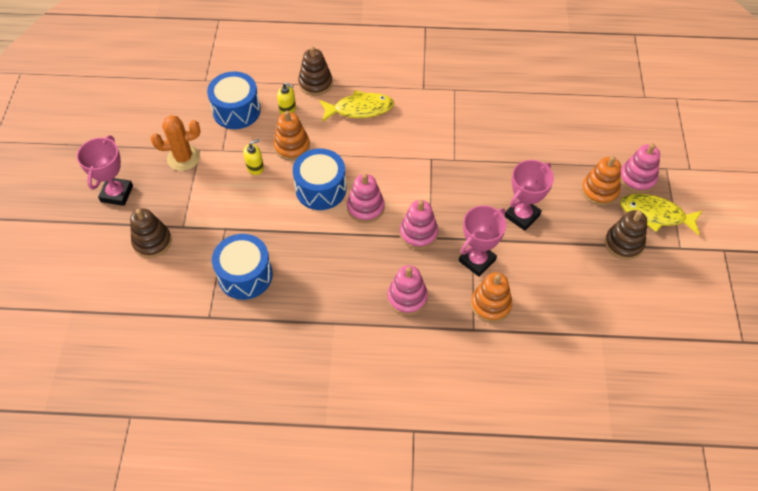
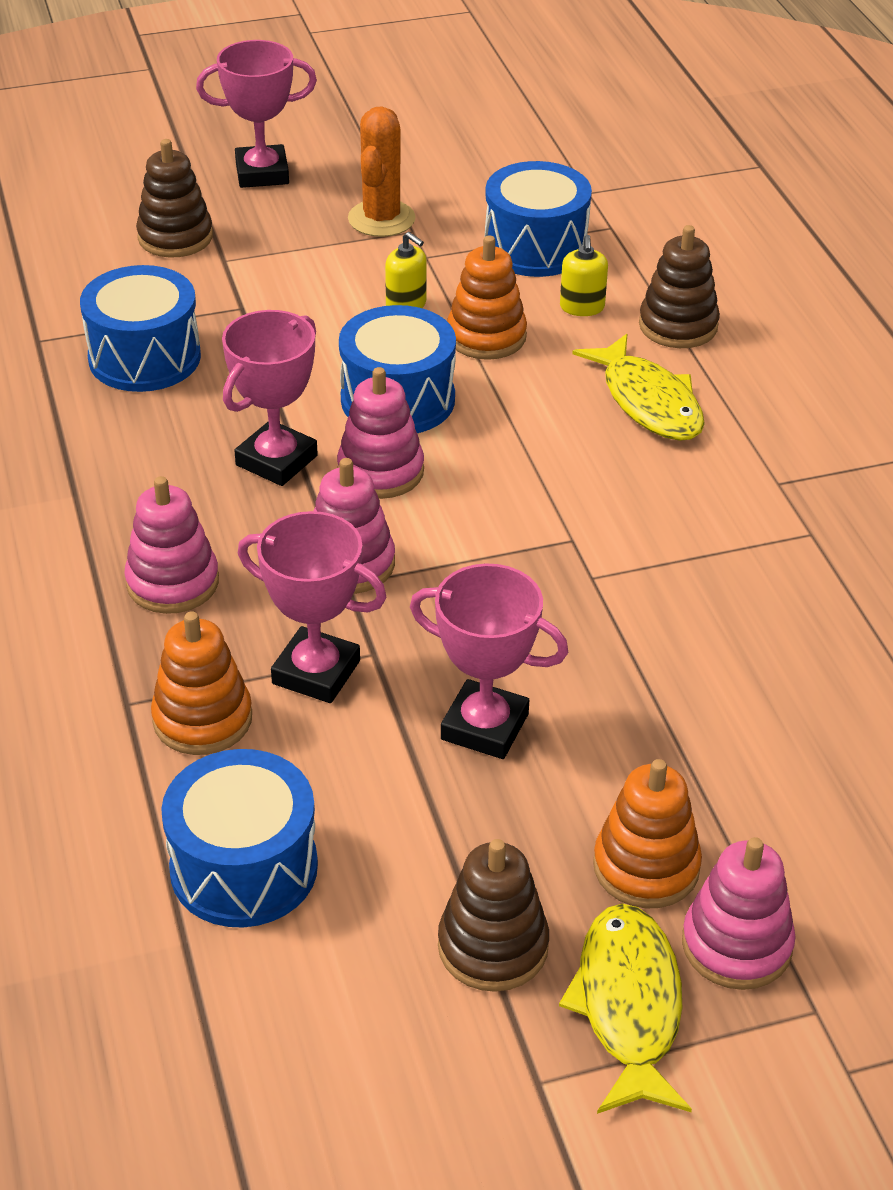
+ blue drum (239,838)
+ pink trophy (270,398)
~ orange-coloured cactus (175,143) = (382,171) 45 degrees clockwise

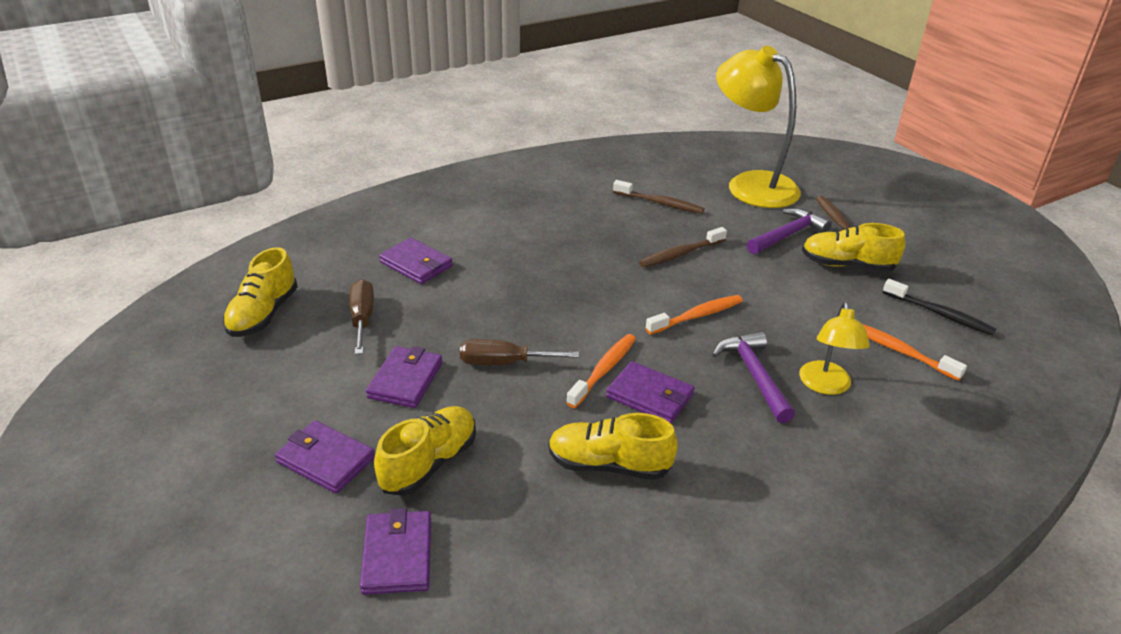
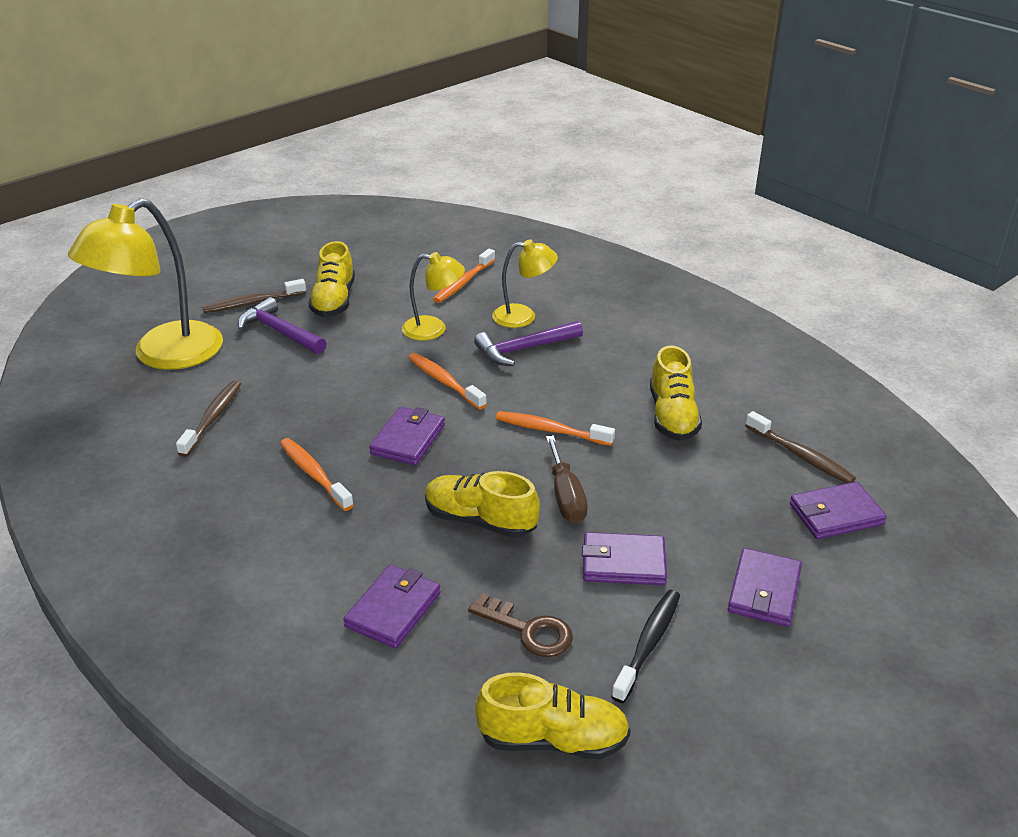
+ orange-coloured tooth brush (317,474)
+ bright yellow desk lamp (433,296)
~ bright yellow shoe (425,451) to (482,504)
~ purple billfold (650,392) to (407,436)
~ russet tooth brush (683,247) to (800,447)
~ jet-black tooth brush (940,307) to (645,646)
~ russet screwdriver (362,316) to russet key (520,625)

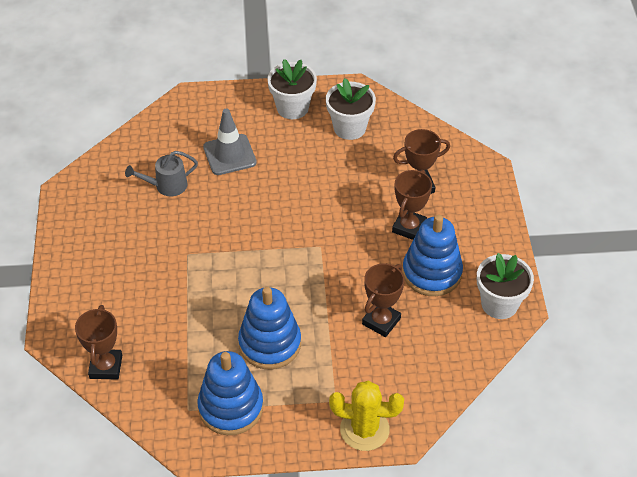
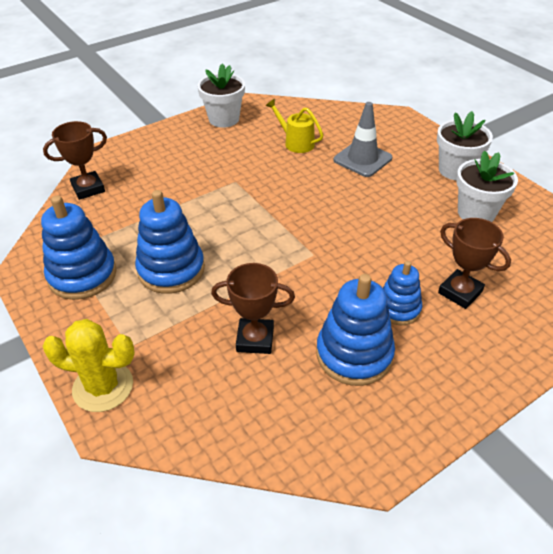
~ pure white potted plant (505,286) to (221,95)
~ russet trophy (412,205) to blue stacking rings (402,293)
~ grey sprinkling can (161,173) to bright yellow sprinkling can (294,126)
~ bright yellow cactus (366,416) = (89,365) 60 degrees counterclockwise

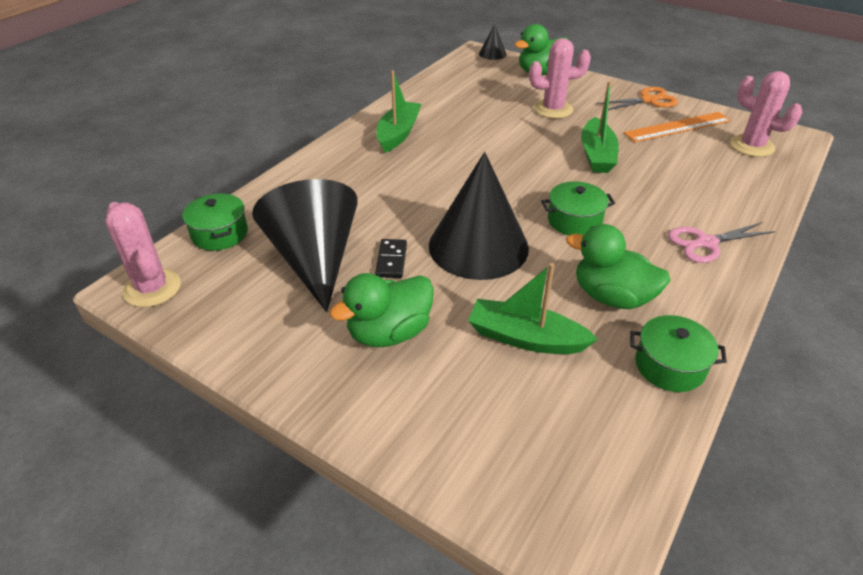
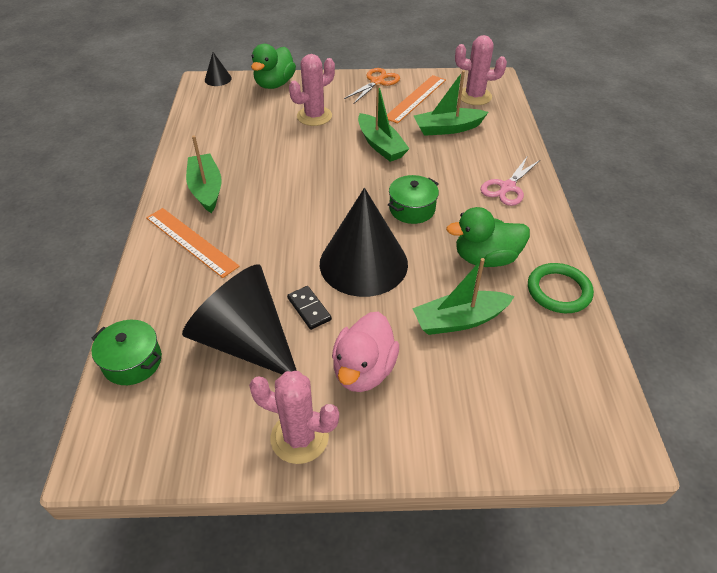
+ orange-coloured straightedge (193,243)
+ emerald toy boat (451,103)
~ pink cactus (143,254) to (294,417)
~ emerald pot (678,353) to emerald hoop (561,288)
~ emerald rubber duck (381,310) to pink rubber duck (365,352)

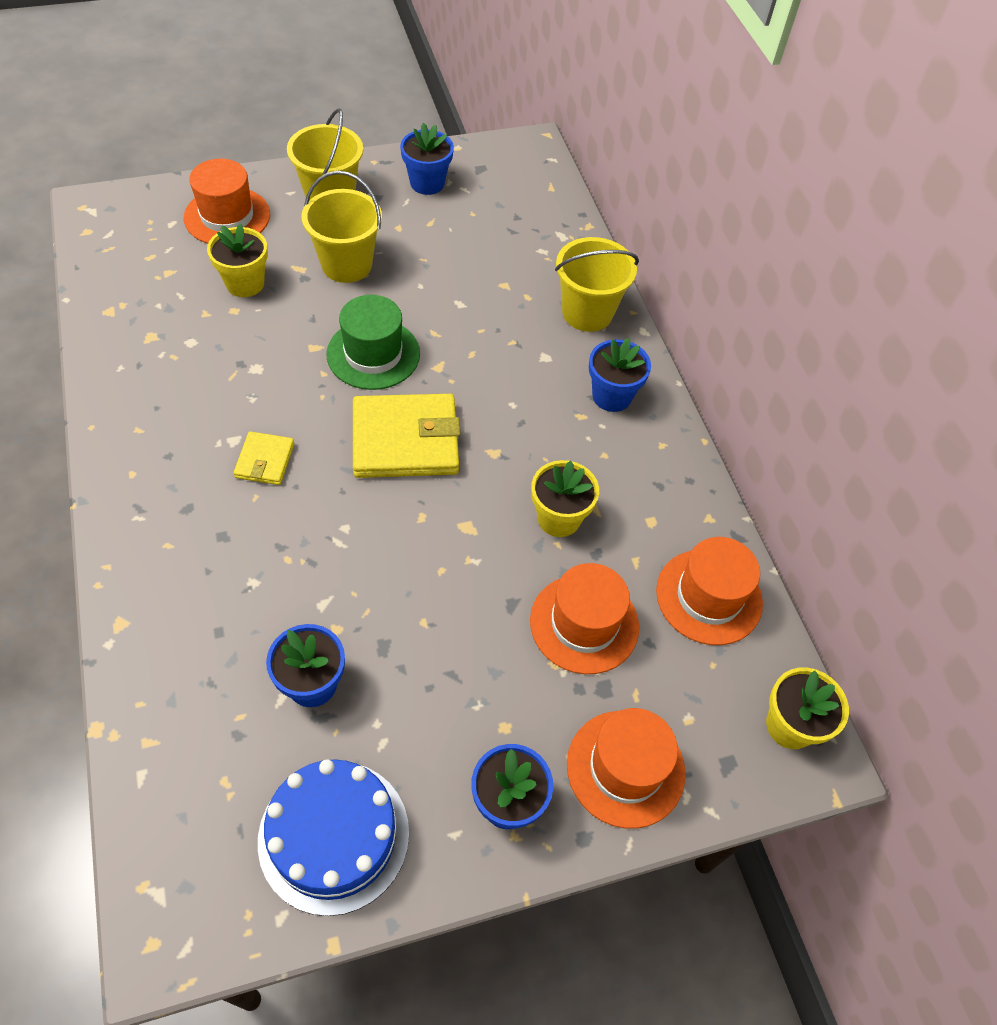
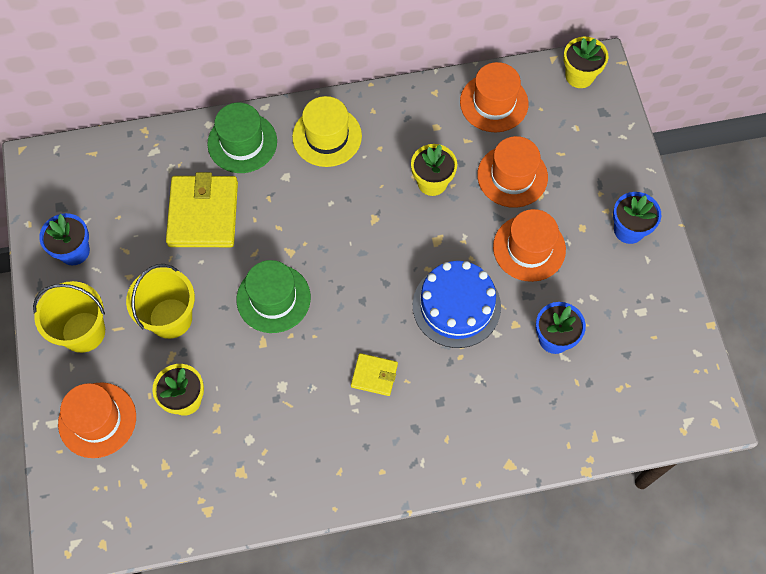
~ blue gateau (333,837) to (457,304)
~ bright yellow billfold (407,436) to (202,209)
~ orange-coloured hat (626,768) to (529,245)
~ bright yellow bucket (597,284) to emerald hat (242,138)
~ blue potted plant (620,375) to bright yellow hat (327,131)

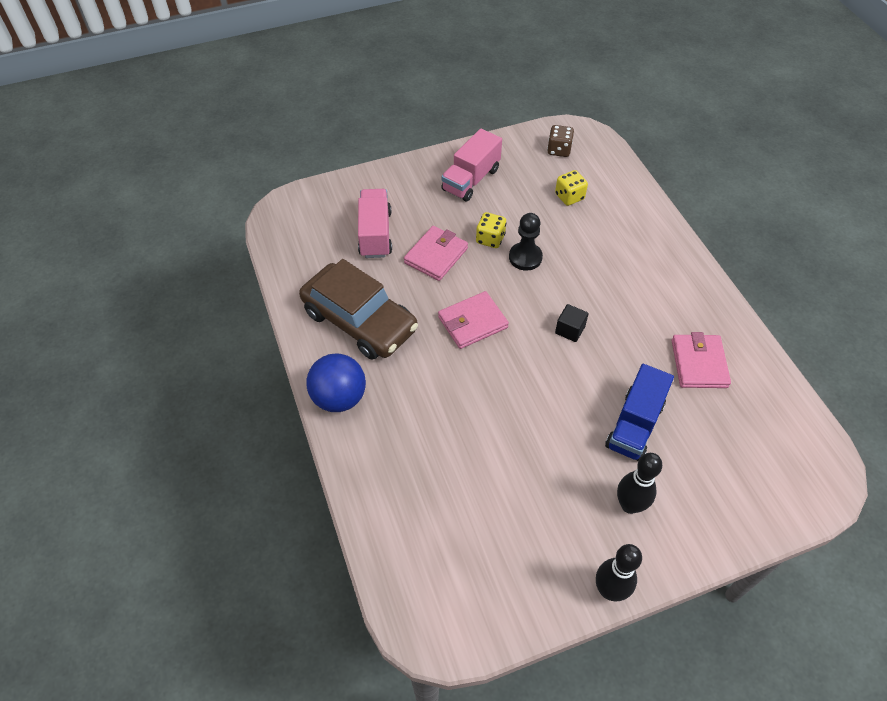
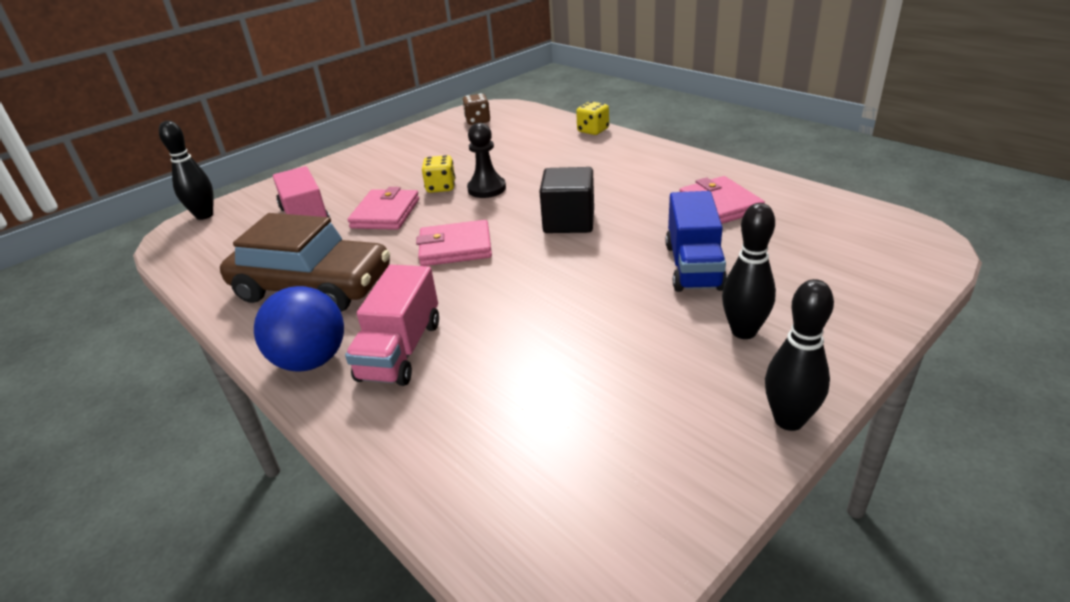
+ jet-black bowling pin (186,170)
~ pink truck (471,165) to (392,325)
~ bright yellow die (571,188) to (592,118)
~ pink billfold (473,320) = (454,243) 45 degrees clockwise
~ jet-black block (572,323) = (566,200) x1.73

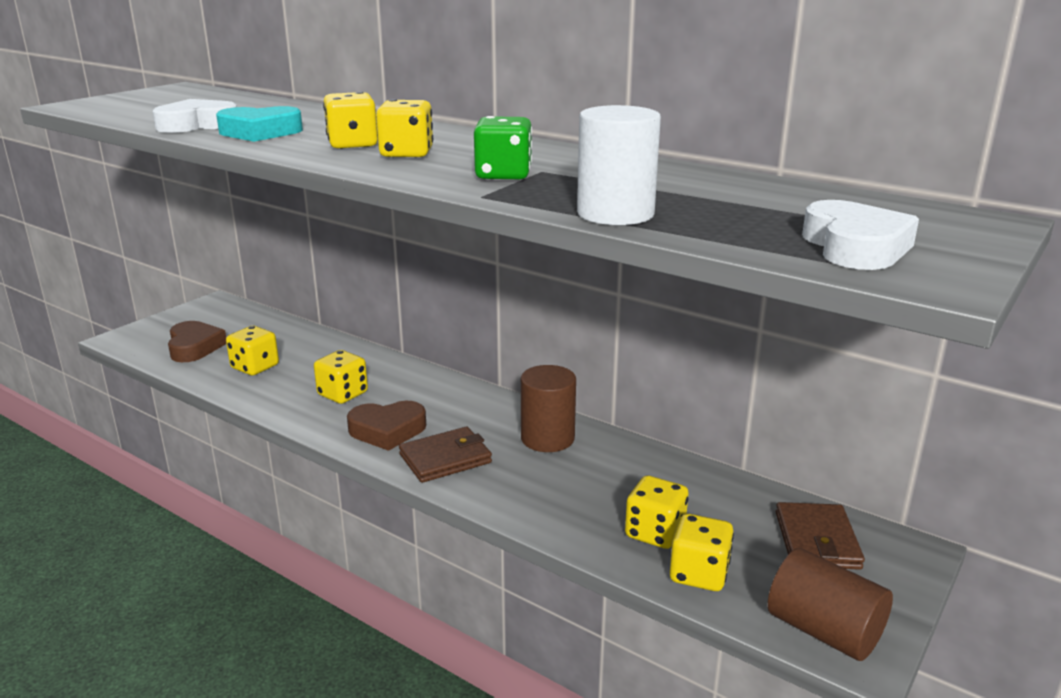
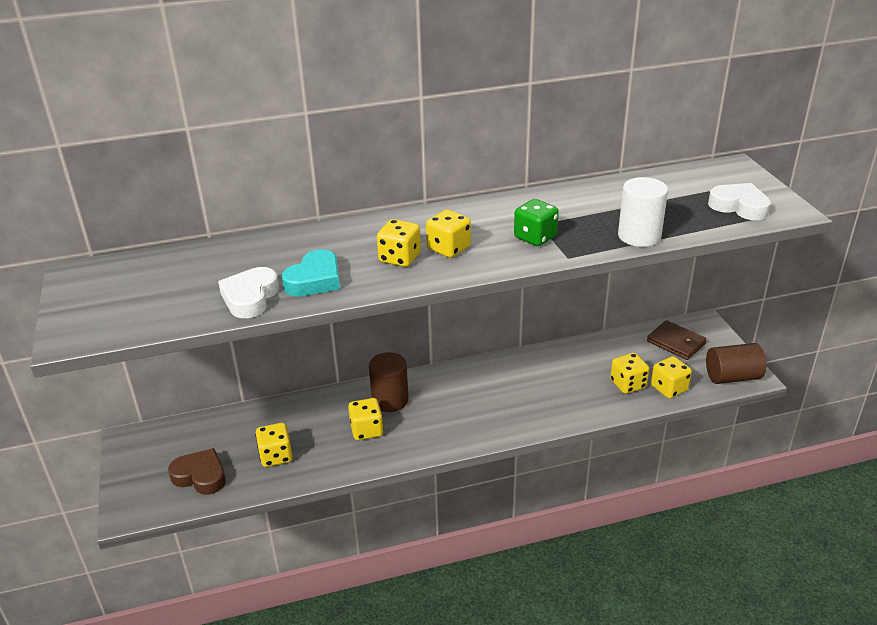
- russet heart (386,426)
- russet billfold (445,455)
~ russet cylinder shape (548,408) to (389,382)

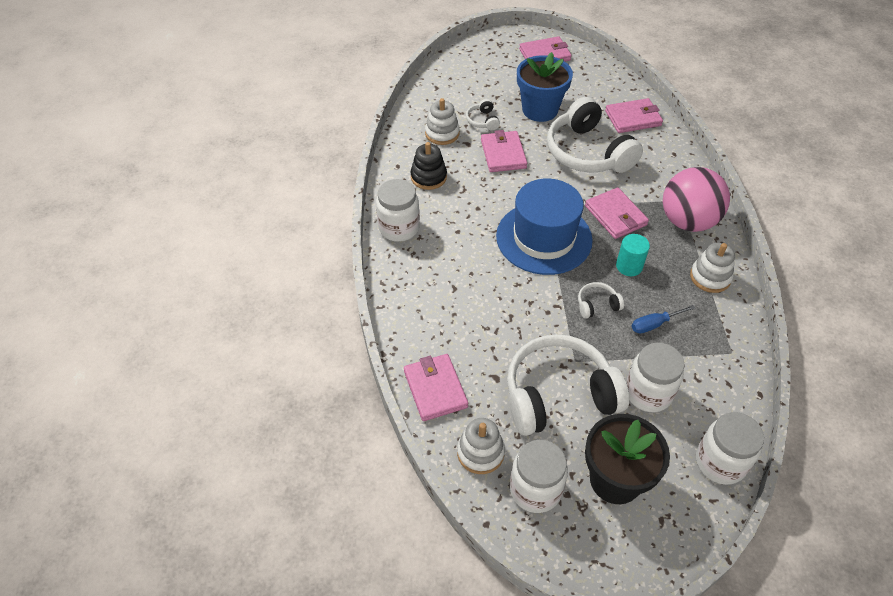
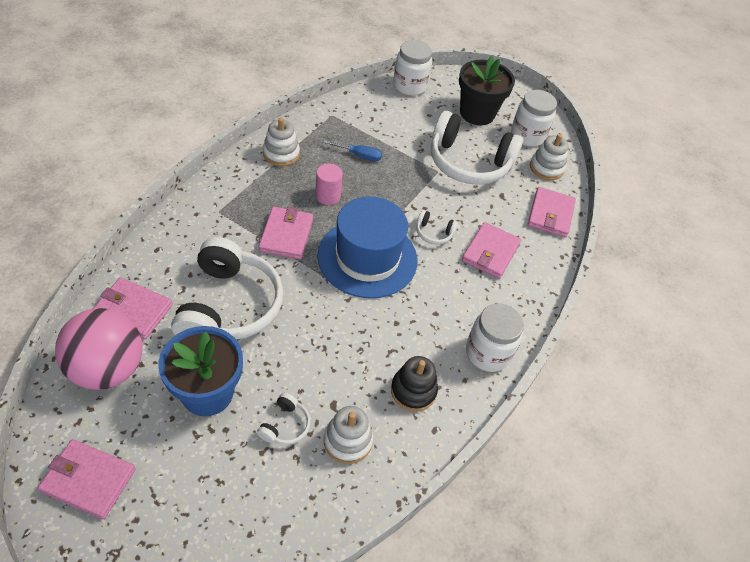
- pure white preserve jar (655,377)
~ pink billfold (504,151) to (491,250)
~ pure white headphones (601,300) to (437,227)
~ pink play ball (696,199) to (99,349)
~ aqua cylinder shape (633,255) to pink cylinder shape (329,184)

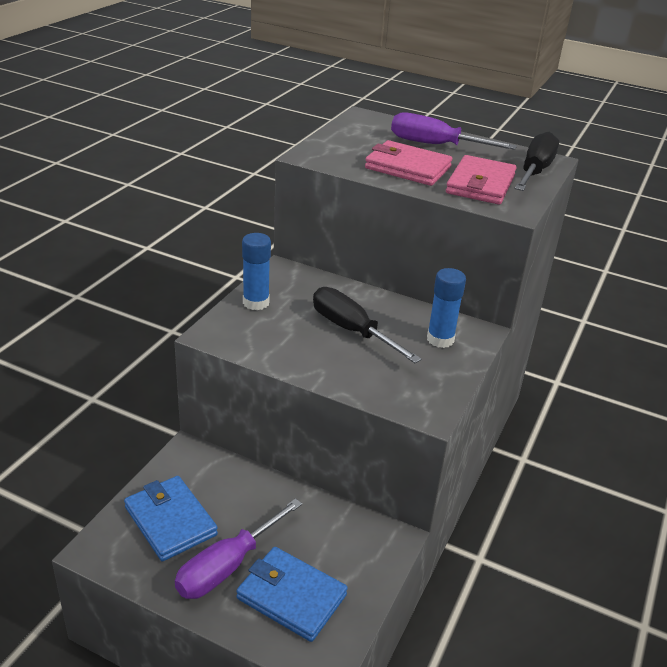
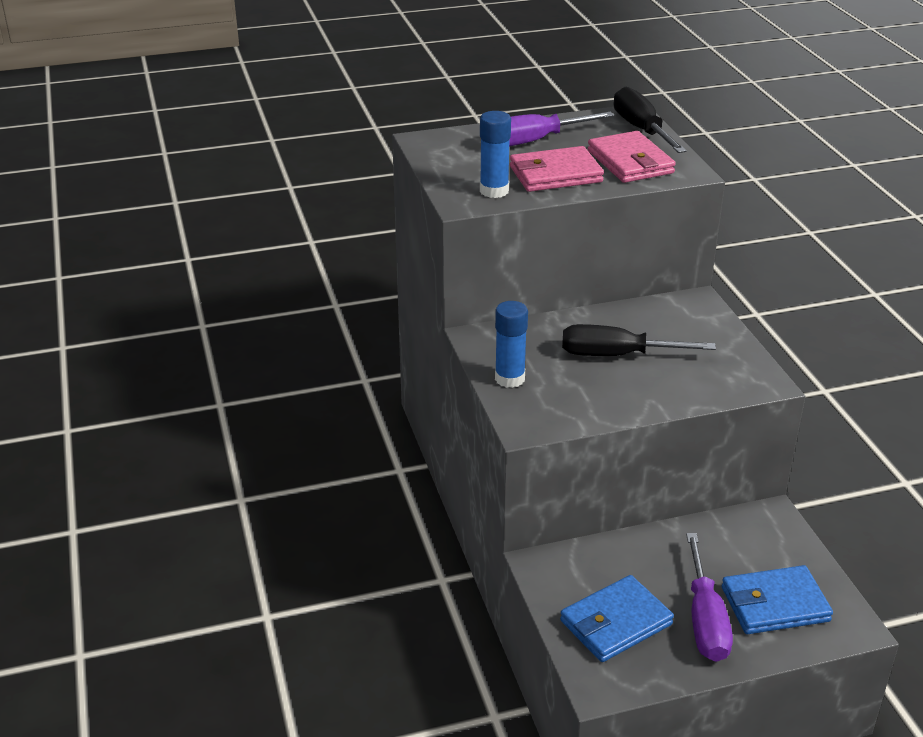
~ blue glue stick (446,308) to (495,154)
~ blue billfold (171,518) = (617,618) 45 degrees counterclockwise

